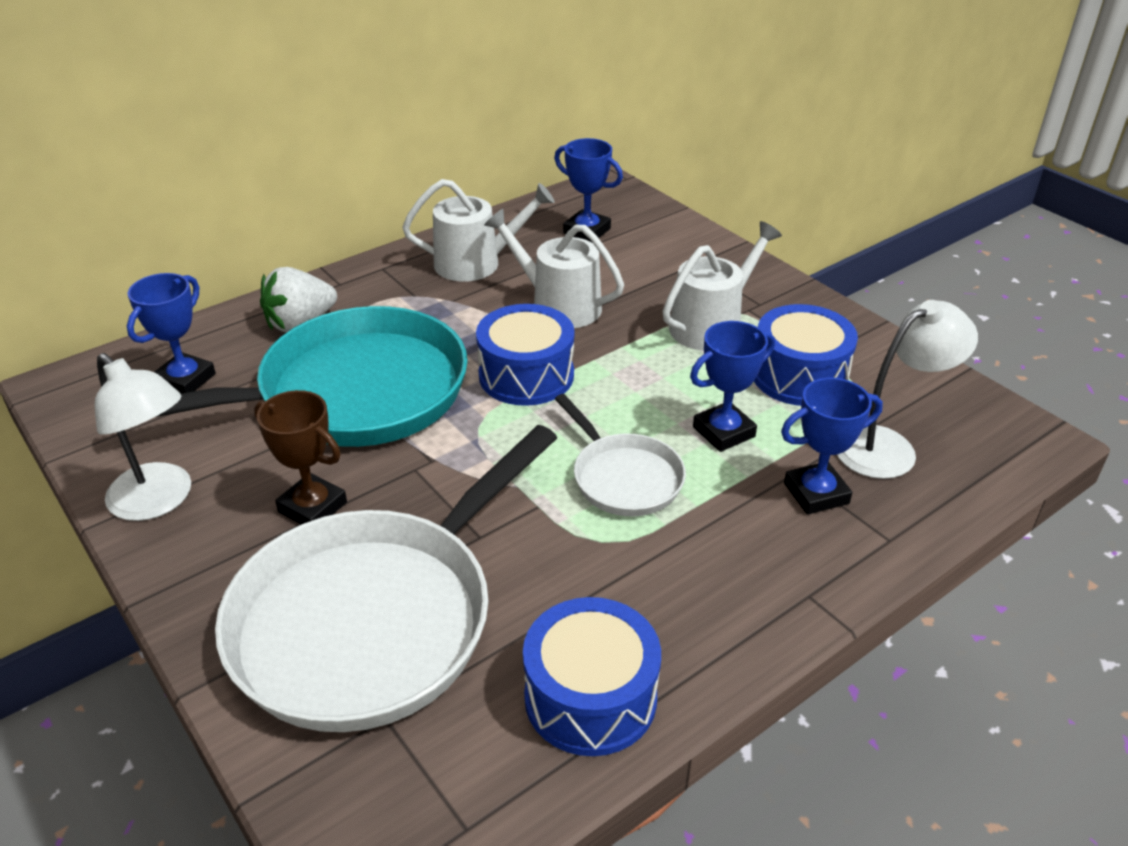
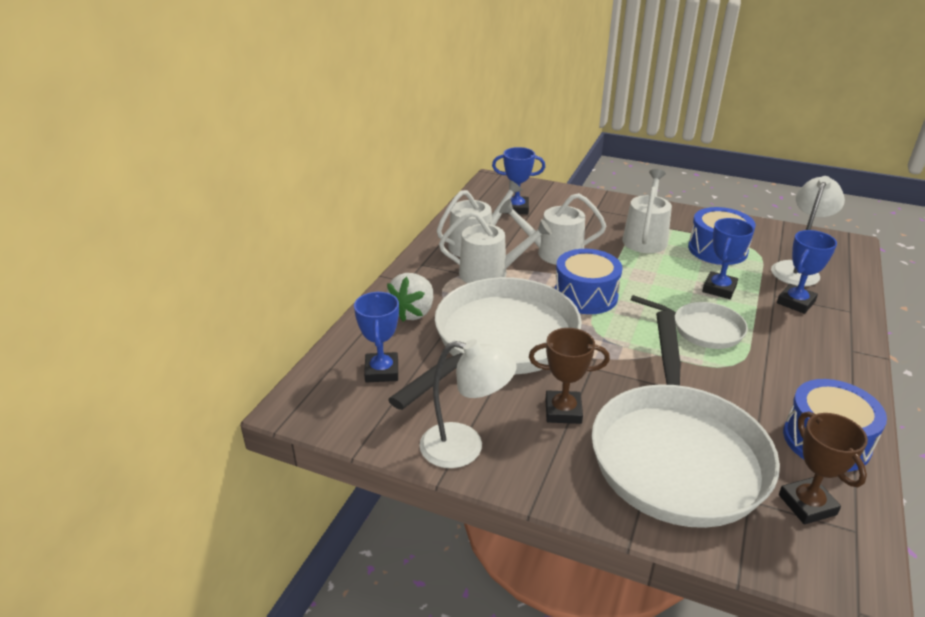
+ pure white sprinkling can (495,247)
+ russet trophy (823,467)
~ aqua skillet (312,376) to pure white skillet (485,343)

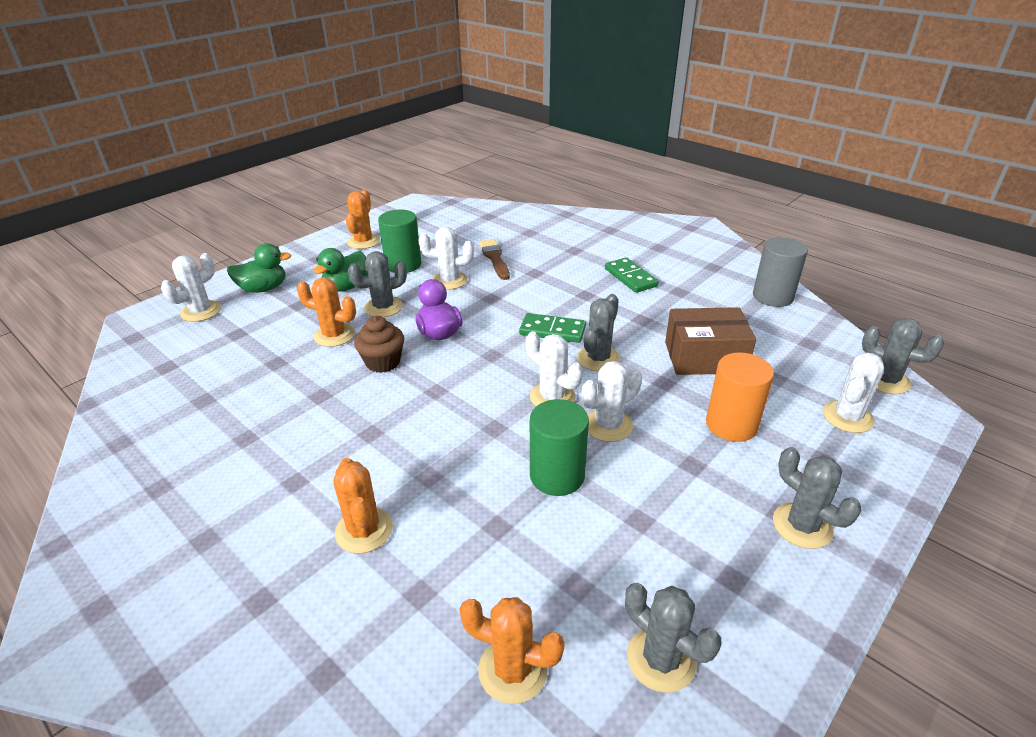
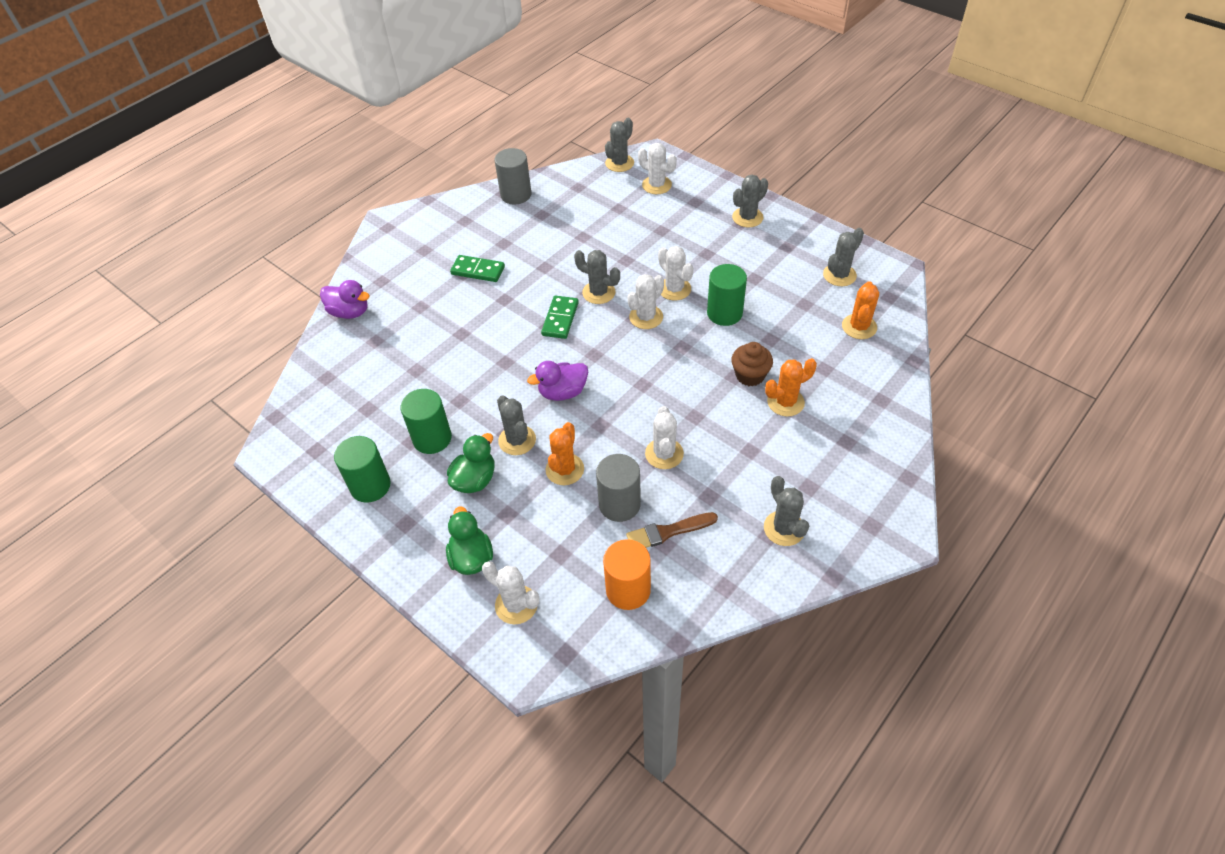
- russet parcel (710,341)
+ purple rubber duck (345,299)
+ grey cylinder shape (618,488)
+ grey cactus (786,511)
~ russet fairy cake (379,344) to (752,364)
~ pure white cactus (446,258) to (664,437)
~ russet paint brush (494,259) to (672,530)
~ orange-coloured cylinder shape (740,397) to (627,574)
~ orange-coloured cactus (363,219) to emerald cylinder shape (362,469)
~ emerald rubber duck (340,270) = (470,463) 90 degrees counterclockwise
~ emerald domino (632,275) = (477,268) 45 degrees clockwise

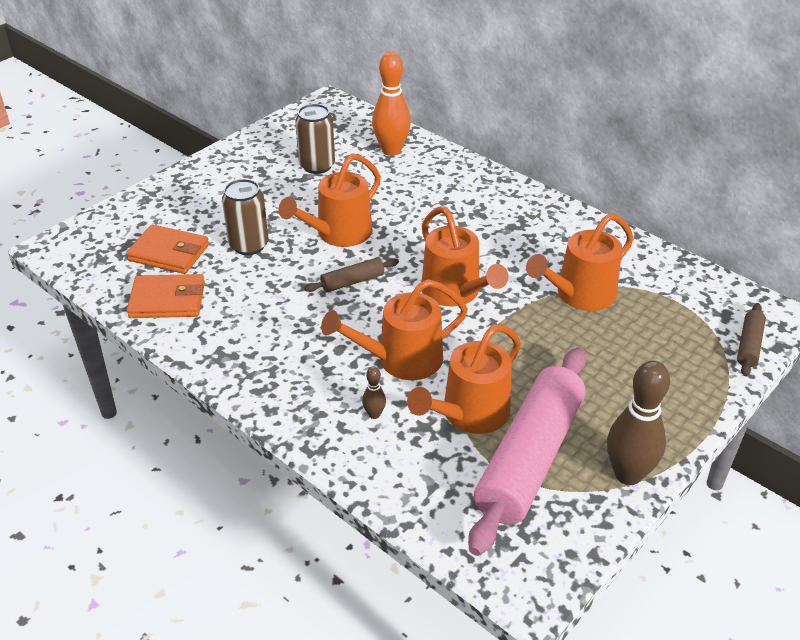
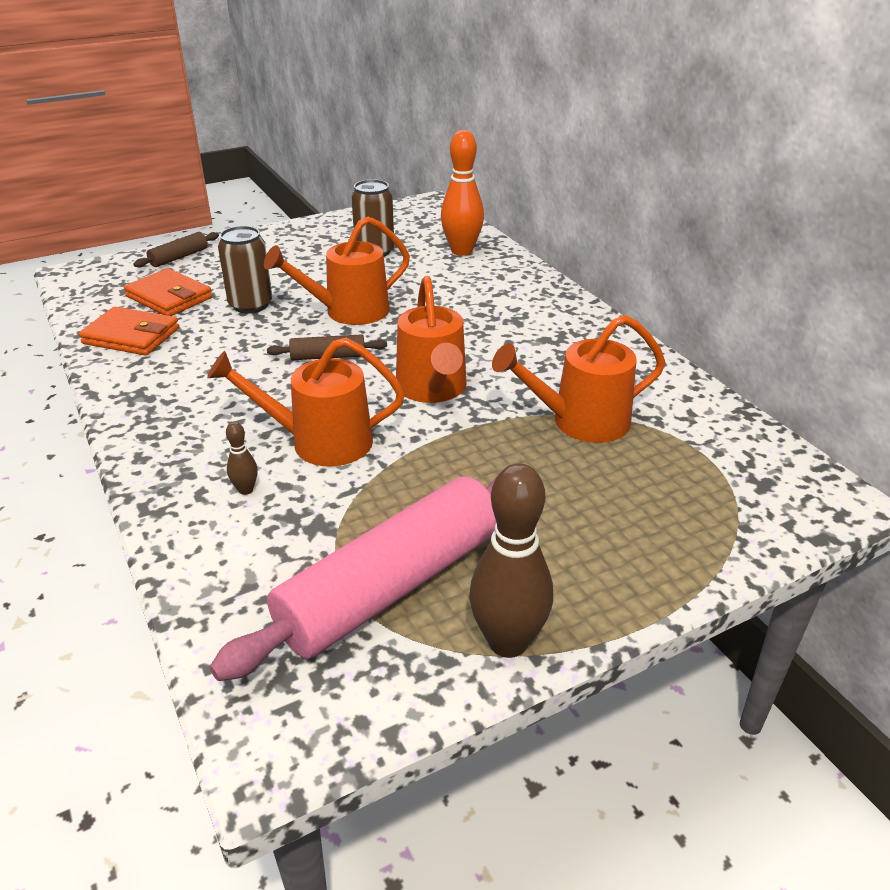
- orange-coloured sprinkling can (464,379)
~ russet rolling pin (751,339) to (176,249)

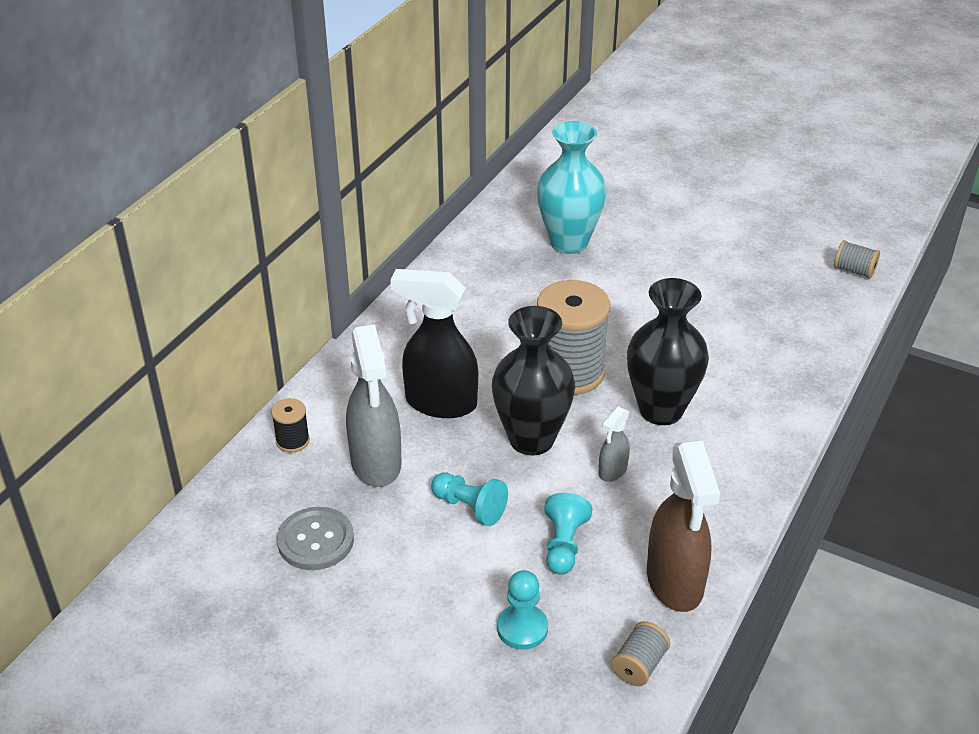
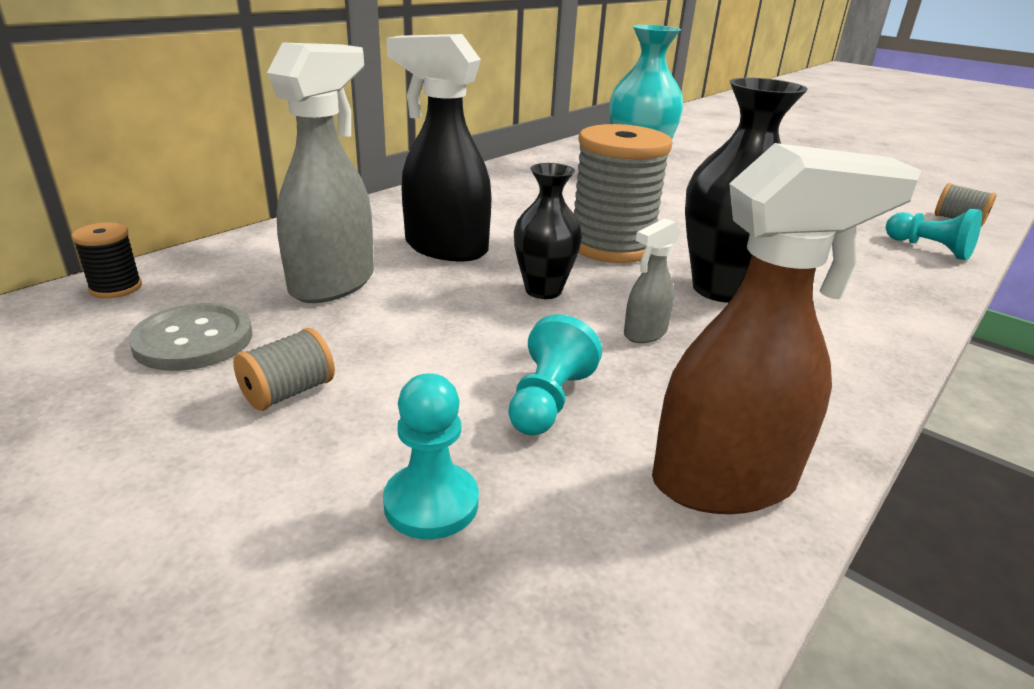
~ jet-black reel of thread (290,425) to (107,260)
~ aqua chess pawn (469,499) to (934,234)
~ grey reel of thread (640,653) to (284,369)
~ grey spray bottle (374,405) = (320,172) 150 degrees counterclockwise
~ russet spray bottle (683,526) = (787,328) 105 degrees counterclockwise
~ jet-black tall vase (533,380) = (548,231) x0.61

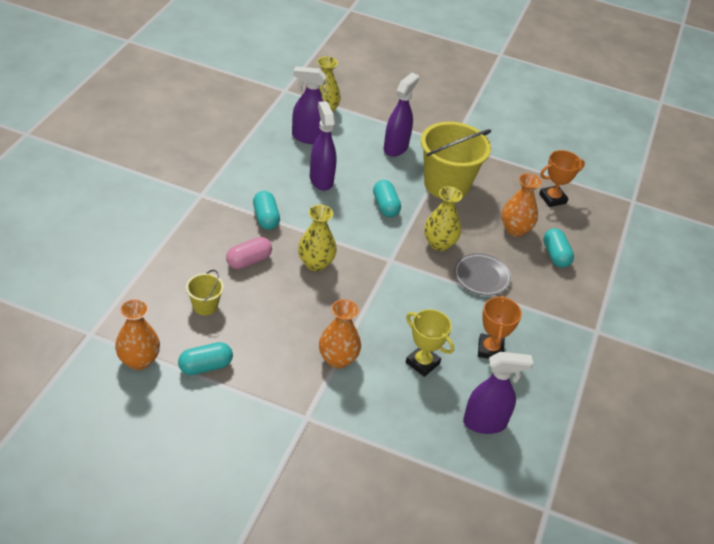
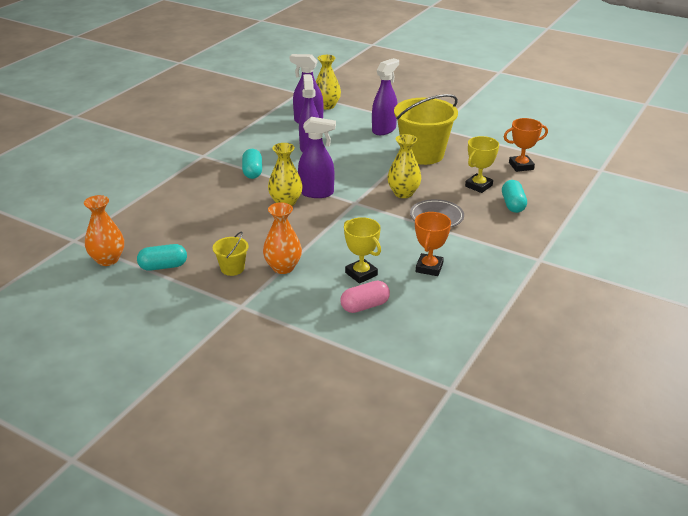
- aqua capsule (387,198)
~ bright yellow bucket (205,292) to (231,254)
~ pink capsule (249,253) to (365,297)
~ purple spray bottle (498,393) to (317,157)
~ orange-coloured tall vase (522,205) to bright yellow trophy (482,164)

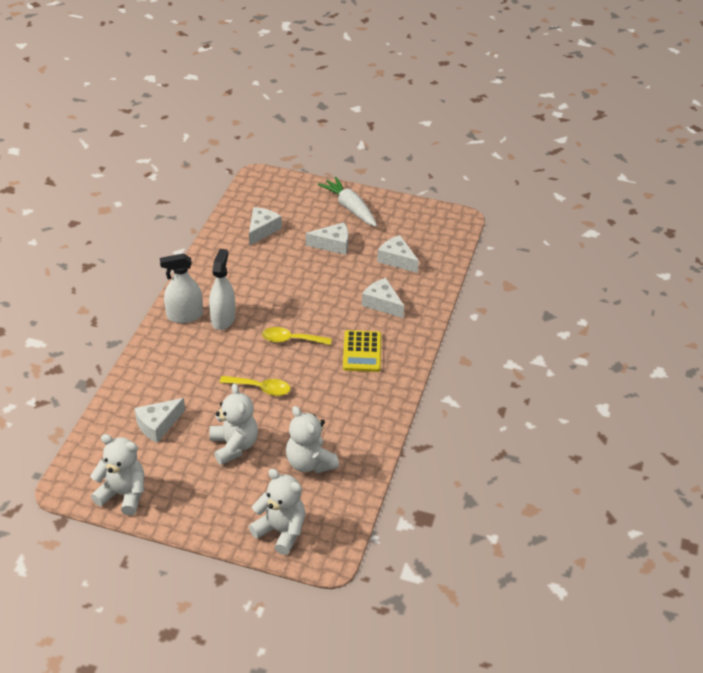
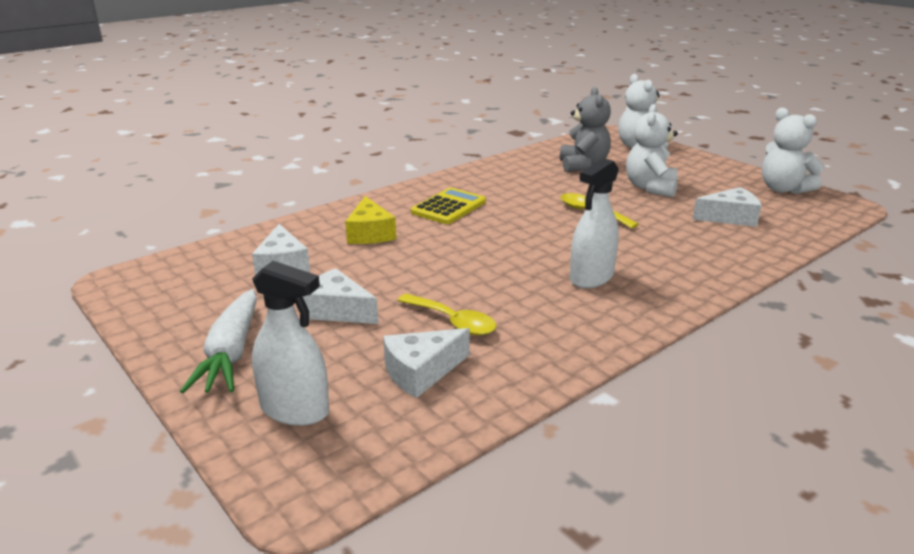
~ pure white spray bottle (181,288) to (290,343)
~ bright yellow teaspoon (297,336) to (446,314)
~ pure white stuffed bear (312,440) to grey stuffed bear (585,129)
~ pure white piece of cheese (383,298) to bright yellow piece of cheese (370,220)

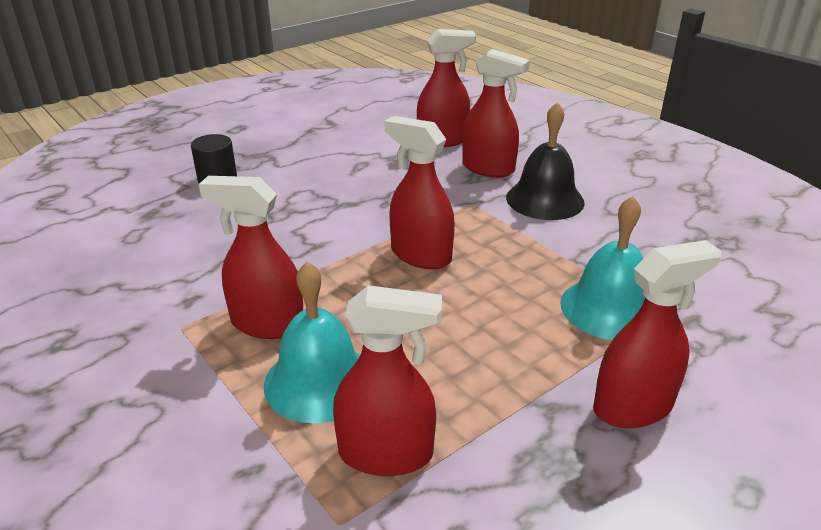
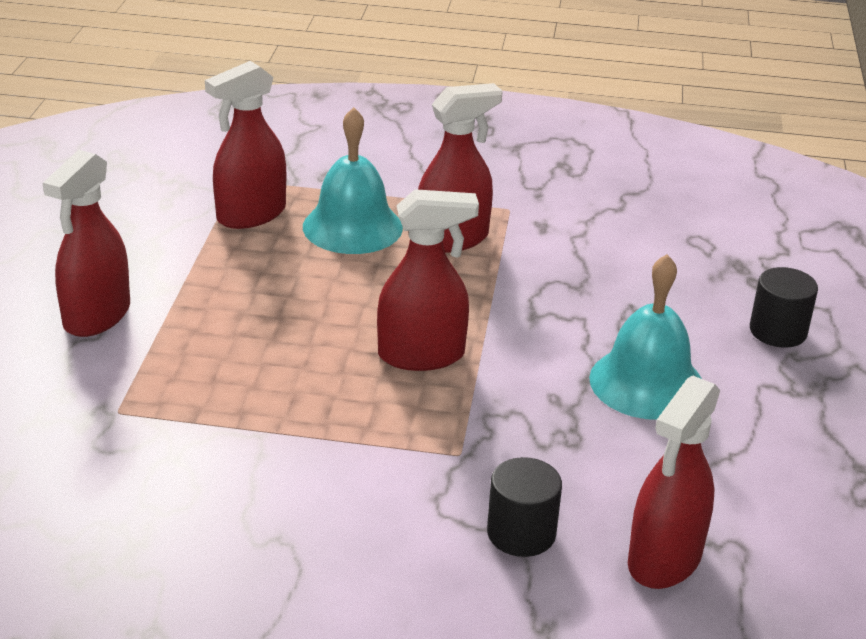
- jet-black hand bell (545,161)
~ aqua hand bell (602,268) to (645,337)
~ red spray bottle (496,113) to jet-black cylinder shape (524,507)

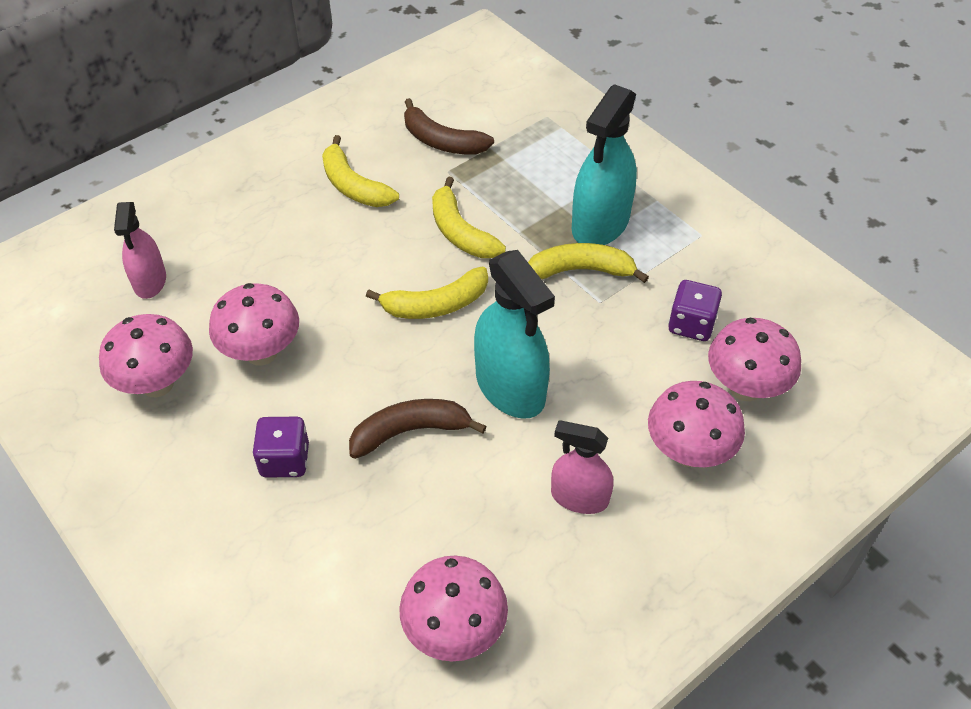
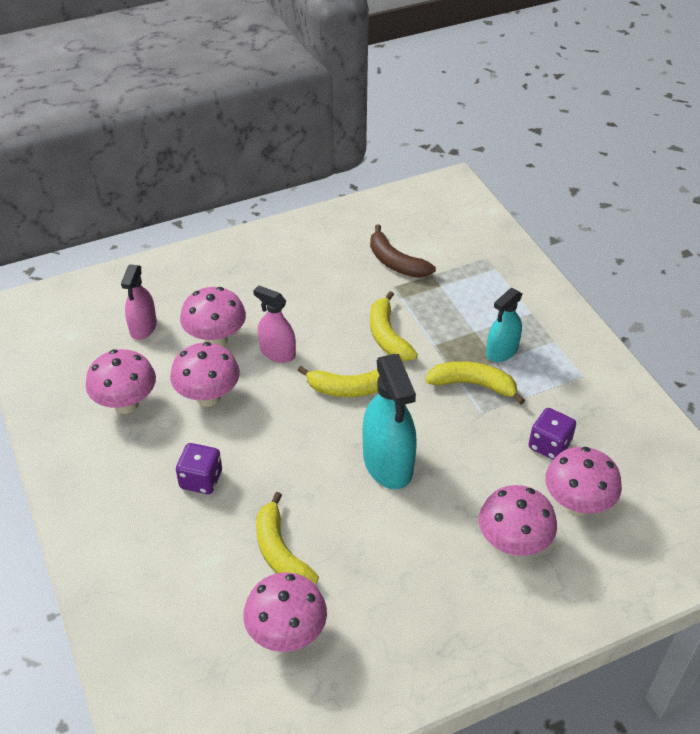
- russet banana (418,429)
+ pink toadstool (213,316)
~ bright yellow banana (360,171) to (287,538)
~ pink spray bottle (582,467) to (274,324)
~ aqua spray bottle (604,164) = (504,325) x0.61

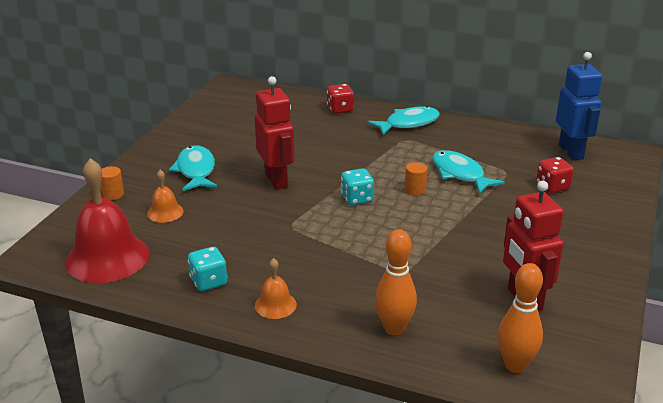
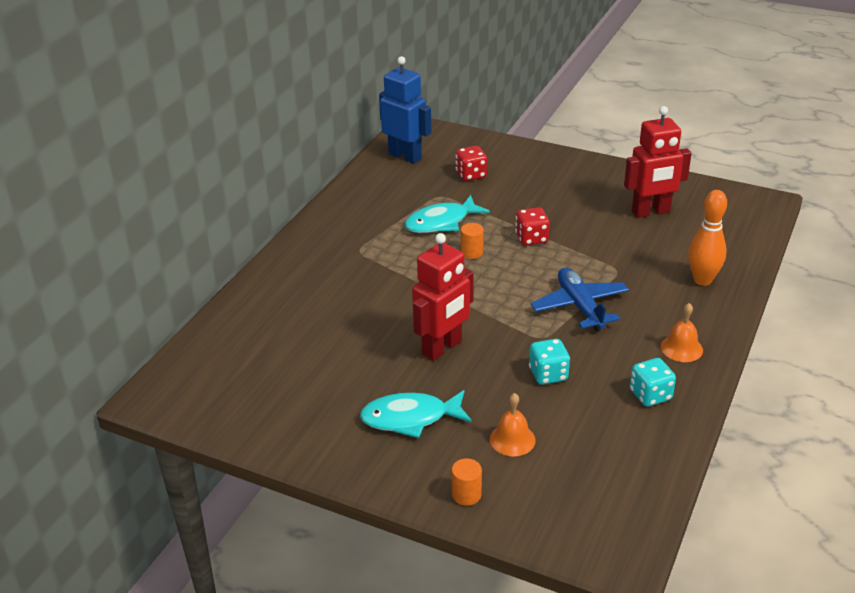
- red hand bell (107,220)
- aqua fish (403,120)
- orange-coloured bowling pin (520,318)
+ blue toy plane (580,299)
~ red die (340,99) to (532,226)
~ aqua die (357,186) to (549,362)
~ red robot (274,133) = (443,297) 150 degrees clockwise
~ blue robot (579,106) = (405,110) 45 degrees clockwise

